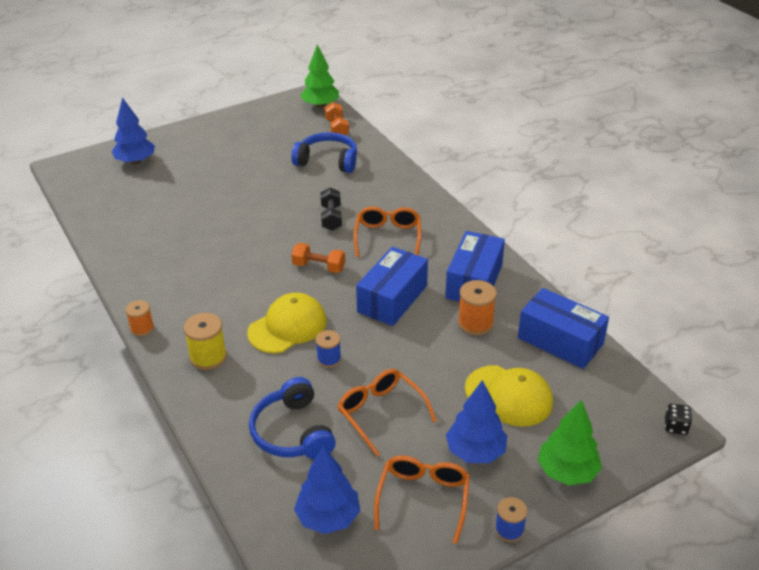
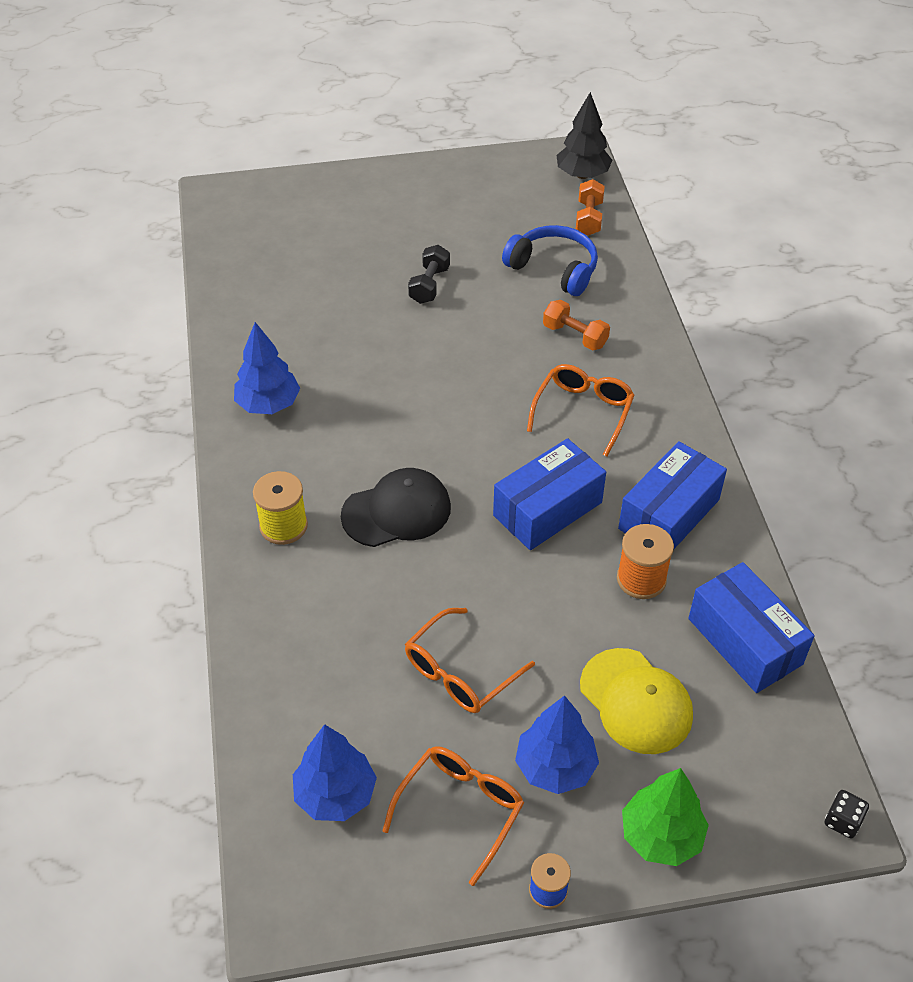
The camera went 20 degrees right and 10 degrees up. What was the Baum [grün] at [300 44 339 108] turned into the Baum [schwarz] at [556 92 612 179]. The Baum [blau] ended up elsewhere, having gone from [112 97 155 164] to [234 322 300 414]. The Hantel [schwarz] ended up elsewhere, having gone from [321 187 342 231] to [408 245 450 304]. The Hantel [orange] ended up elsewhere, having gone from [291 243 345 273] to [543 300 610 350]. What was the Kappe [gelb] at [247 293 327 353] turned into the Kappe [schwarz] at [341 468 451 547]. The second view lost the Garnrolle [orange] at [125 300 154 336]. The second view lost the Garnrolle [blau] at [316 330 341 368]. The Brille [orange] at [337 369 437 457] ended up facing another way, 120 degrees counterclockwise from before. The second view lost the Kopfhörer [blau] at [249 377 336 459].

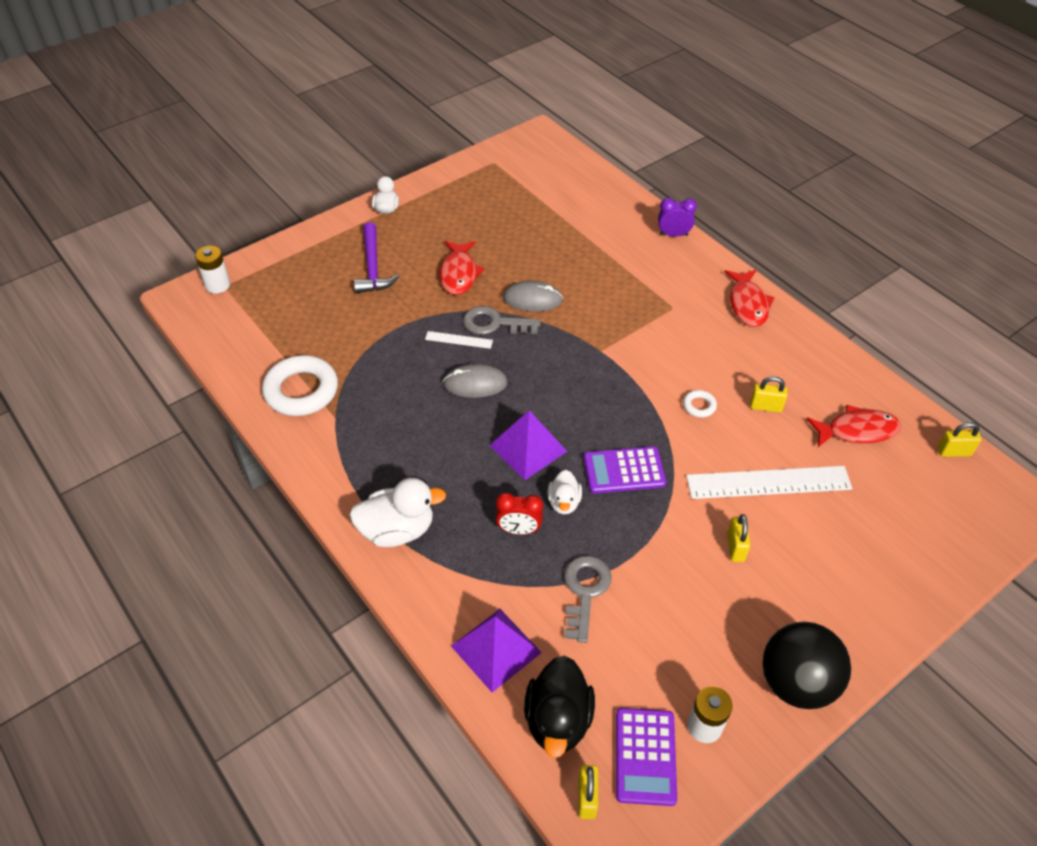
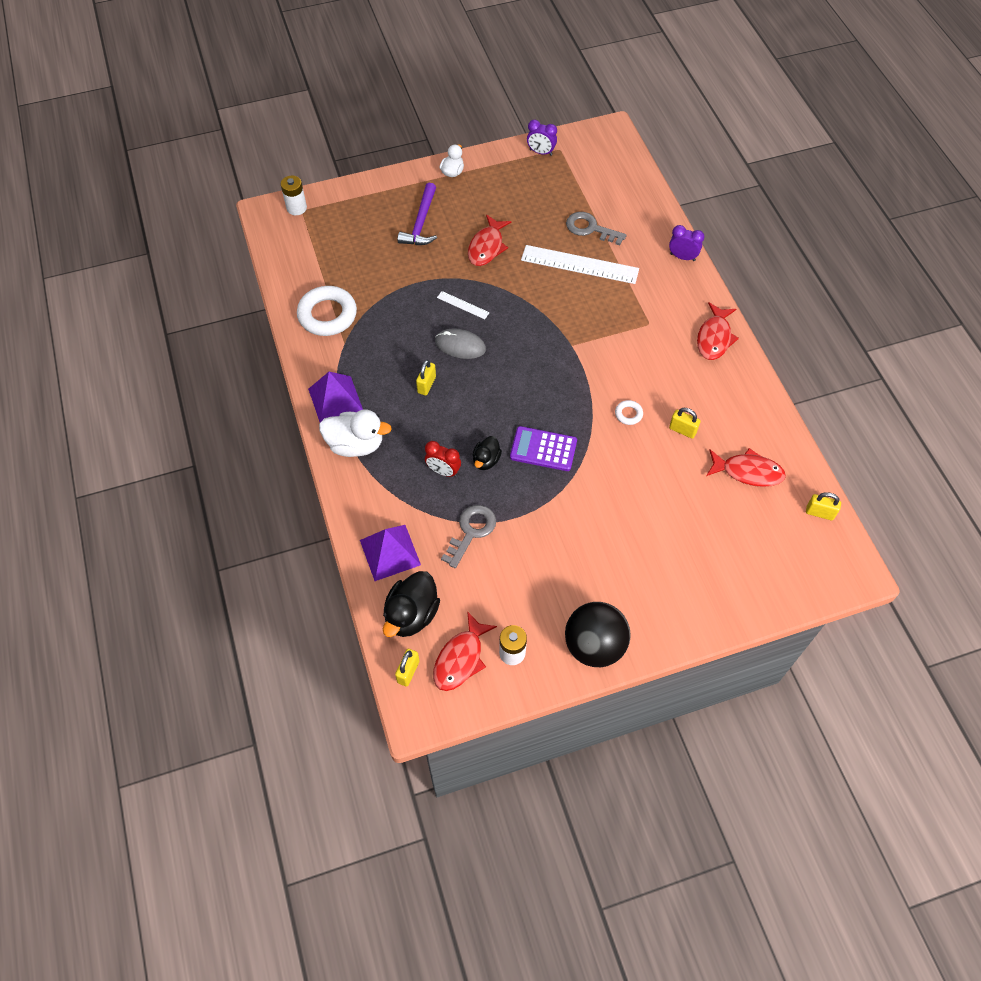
The camera went 20 degrees right and 10 degrees up. The second view lost the Computermaus [grau] at [503 281 563 311]. The Schlüssel [grau] ended up elsewhere, having gone from [463 306 541 335] to [566 212 627 245]. The Pyramide [lila] ended up elsewhere, having gone from [489 410 567 480] to [308 372 363 423]. The Lineal [weiß] ended up elsewhere, having gone from [686 466 852 499] to [521 245 639 284]. What was the Ente [weiß] at [548 470 582 514] turned into the Ente [schwarz] at [473 436 502 470]. The Vorhängeschloss [gelb] ended up elsewhere, having gone from [727 514 750 562] to [416 360 436 395]. Where the Taschenrechner [lila] stood at [616 708 677 806], the Fisch [rot] came to stand at [433 611 497 691]. The second view gained the Wecker [lila] at [527 120 557 156].

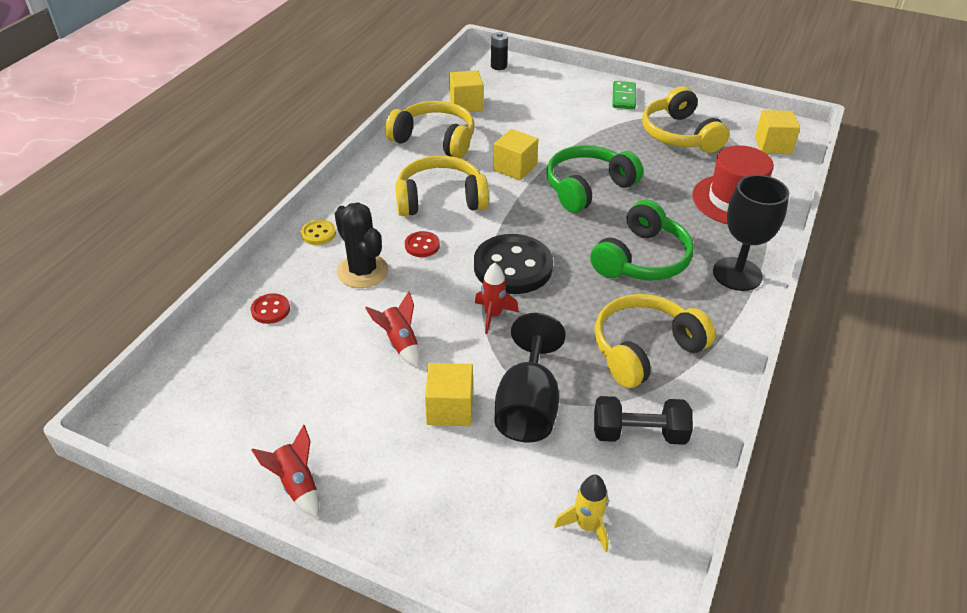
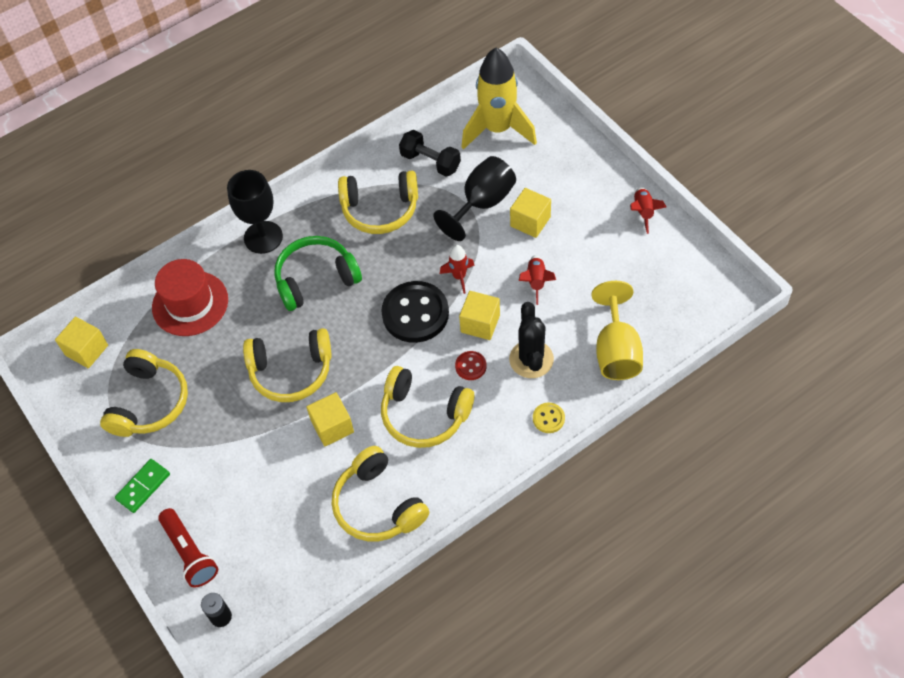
The camera went 145 degrees left and 15 degrees up. The Kubus [gelb] ended up elsewhere, having gone from [449 70 483 112] to [459 291 500 340]. What was the Kopfhörer [grün] at [546 145 643 213] turned into the Kopfhörer [gelb] at [243 328 332 402]. Where the Knopf [rot] stood at [251 293 290 324], the Kelch [gelb] came to stand at [592 281 643 380]. The size of the Rakete [gelb] at [554 475 609 552] changed by a factor of 2.23. The second view gained the Taschenlampe [rot] at [158 508 218 587].

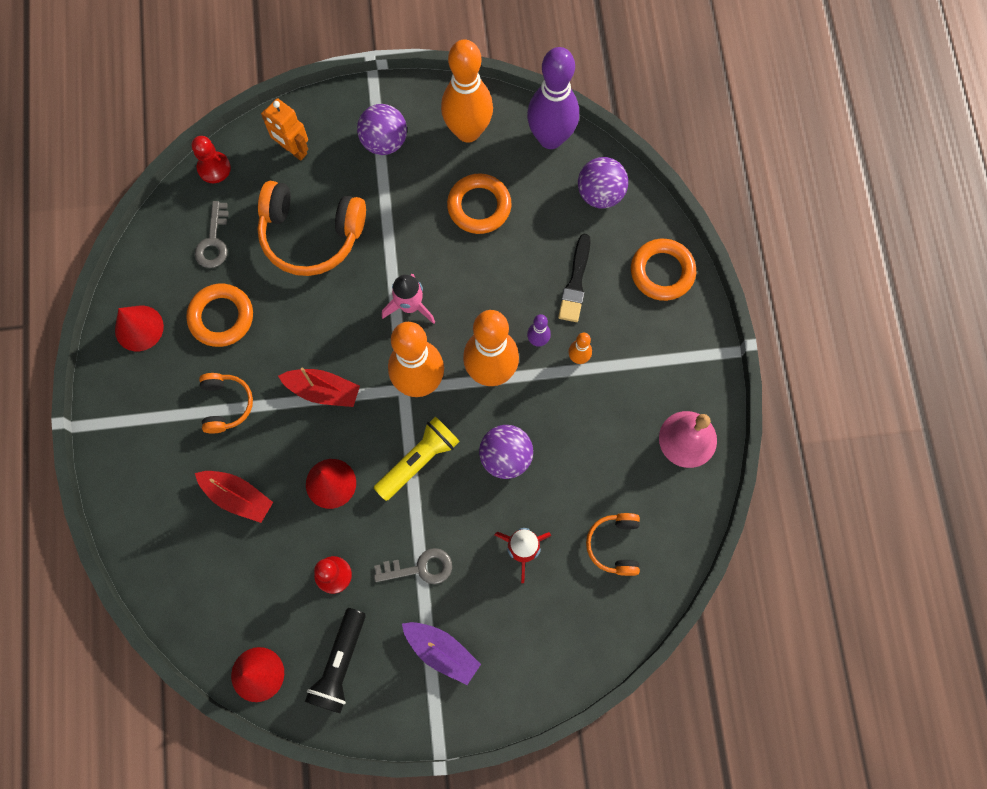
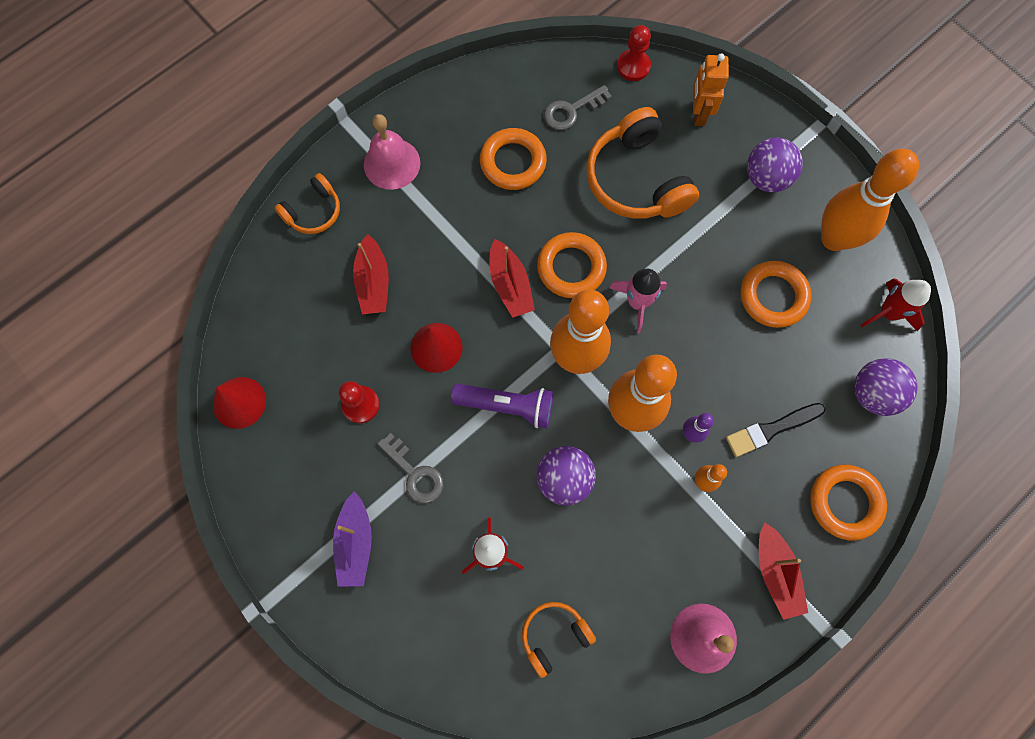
The camera went 55 degrees right and 0 degrees up. Where the Bowlingkegel [lila] stood at [527 47 579 149], the Rakete [rot] came to stand at [861 279 931 331]. The second view lost the Kegel [rot] at [115 306 164 351]. The Kopfhörer [orange] ended up elsewhere, having gone from [199 373 253 434] to [275 173 340 234]. What was the Taschenlampe [gelb] at [374 416 460 501] turned into the Taschenlampe [lila] at [451 384 554 428]. The second view lost the Taschenlampe [schwarz] at [305 608 366 713]. The second view gained the Glocke [rosa] at [364 114 420 190]. The second view gained the Ring [orange] at [537 232 607 298]. The second view gained the Boot [rot] at [759 522 808 620].

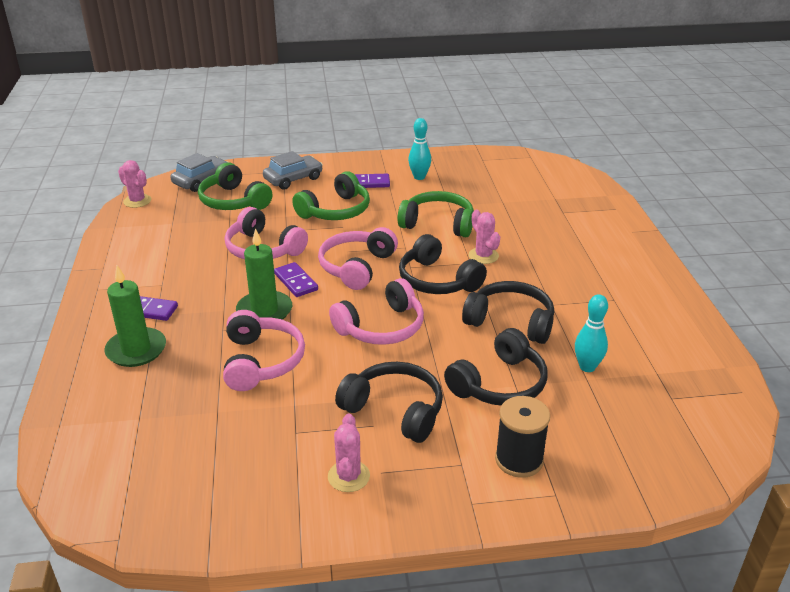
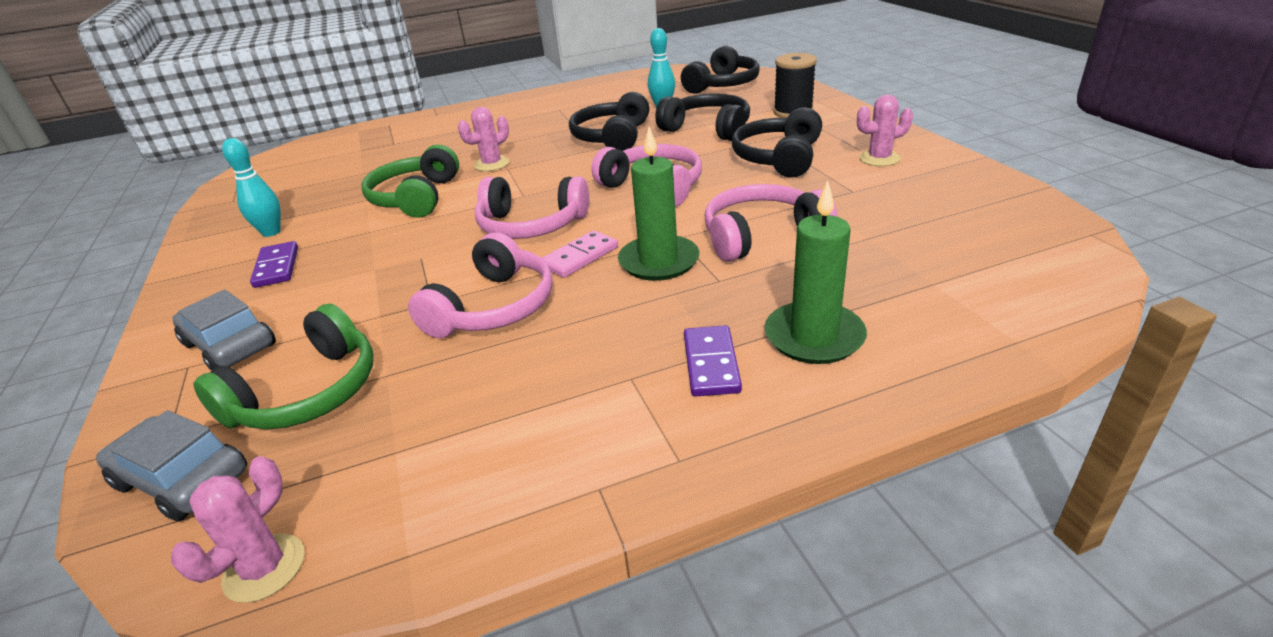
The camera went 100 degrees left and 0 degrees up. The second view lost the Kopfhörer [grün] at [292 171 370 220]. The Kopfhörer [schwarz] ended up elsewhere, having gone from [399 234 487 294] to [681 46 760 94]. What was the Dominostein [lila] at [274 262 318 297] turned into the Dominostein [rosa] at [542 230 618 278].

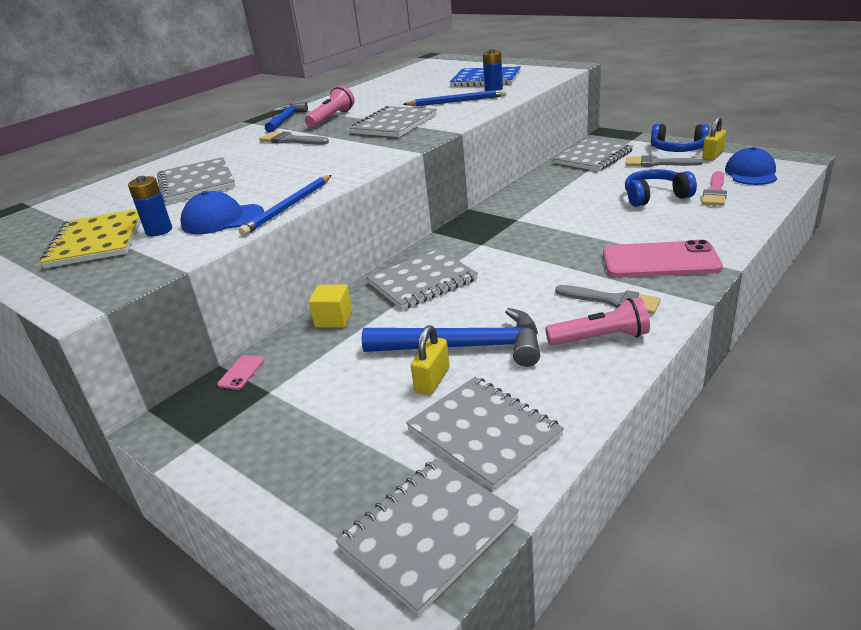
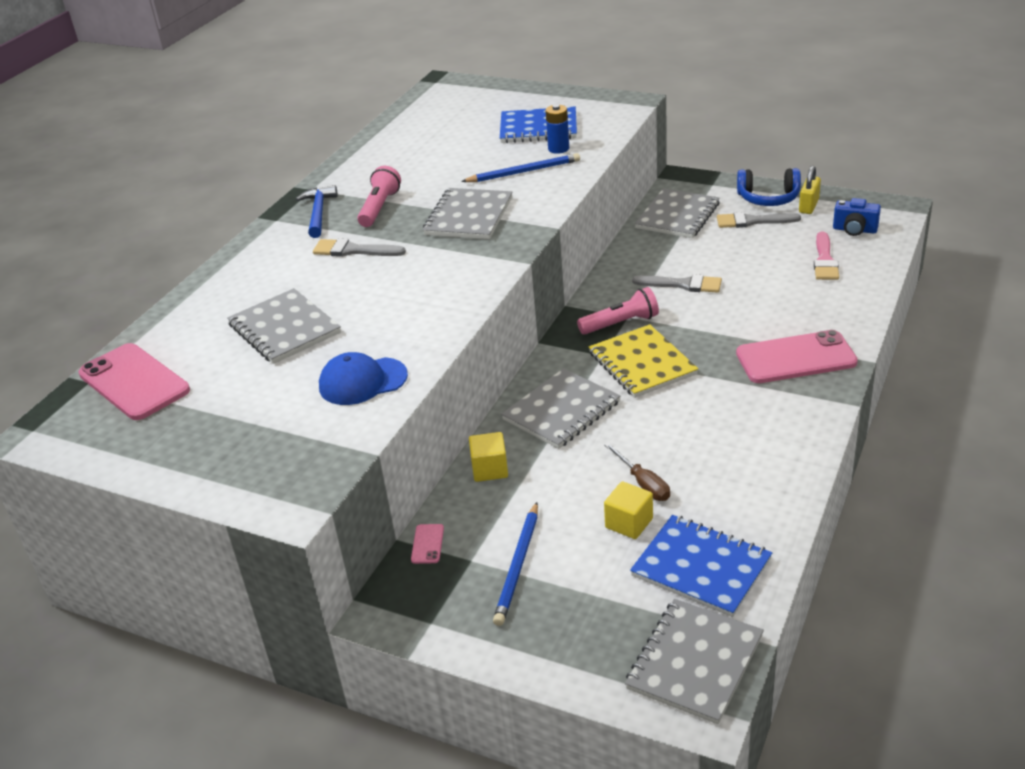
The camera went 15 degrees left and 5 degrees up. Where the Kappe [blau] stood at [725 147 777 185], the Kamera [blau] came to stand at [833 198 881 236]. The second view lost the Kopfhörer [blau] at [625 169 697 207]. The Bleistift [blau] ended up elsewhere, having gone from [239 175 332 236] to [493 502 538 626]. The second view lost the Batterie [blau] at [128 176 172 236]. The Notizbuch [gelb] ended up elsewhere, having gone from [40 209 141 268] to [589 324 698 398]. The Pinsel [grau] ended up elsewhere, having gone from [555 285 661 314] to [632 274 722 293]. The Taschenlampe [rosa] ended up elsewhere, having gone from [545 297 650 346] to [577 287 659 335]. Where the Hammer [blau] stood at [361 308 540 367], the Schraubenzieher [braun] came to stand at [604 442 670 501]. Where the Vorhängeschloss [gelb] stood at [411 325 450 395], the Kubus [gelb] came to stand at [604 481 653 539]. What was the Notizbuch [grau] at [406 377 564 490] turned into the Notizbuch [blau] at [630 515 772 617]. The second view gained the Handy [rosa] at [78 343 190 420].

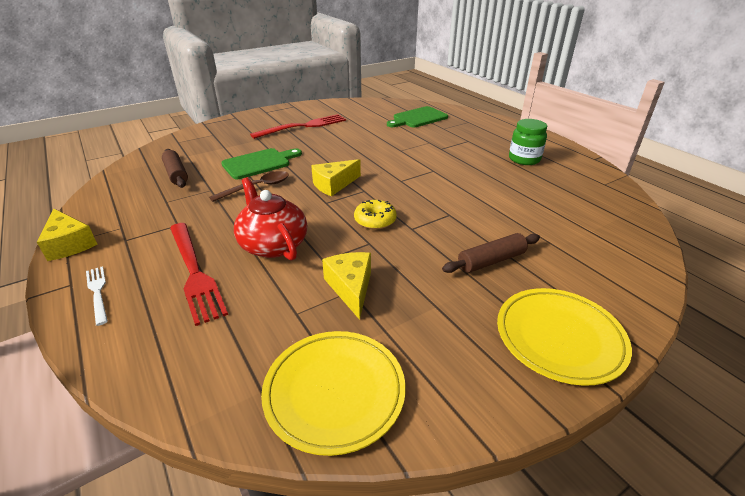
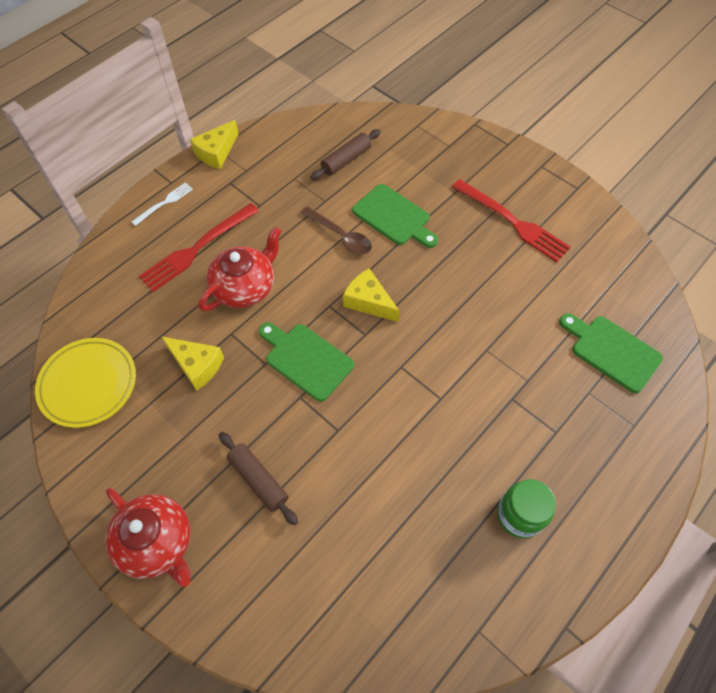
The camera went 75 degrees right and 25 degrees up. Where the Donut [gelb] stood at [354 200 397 230], the Schneidebrett [grün] came to stand at [259 322 354 402]. The Käse [gelb] at [322 252 371 320] ended up facing another way, 60 degrees clockwise from before. Where the Teller [gelb] stood at [497 288 632 386], the Teekanne [rot] came to stand at [106 488 191 587].

